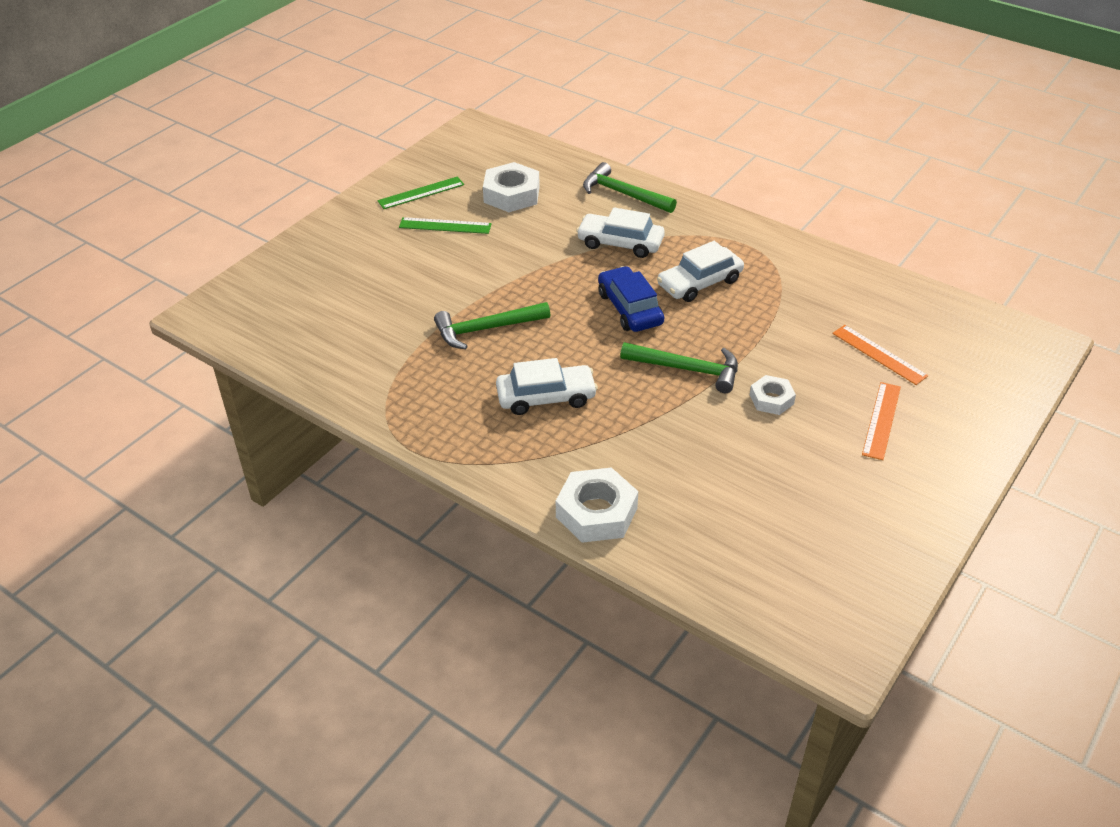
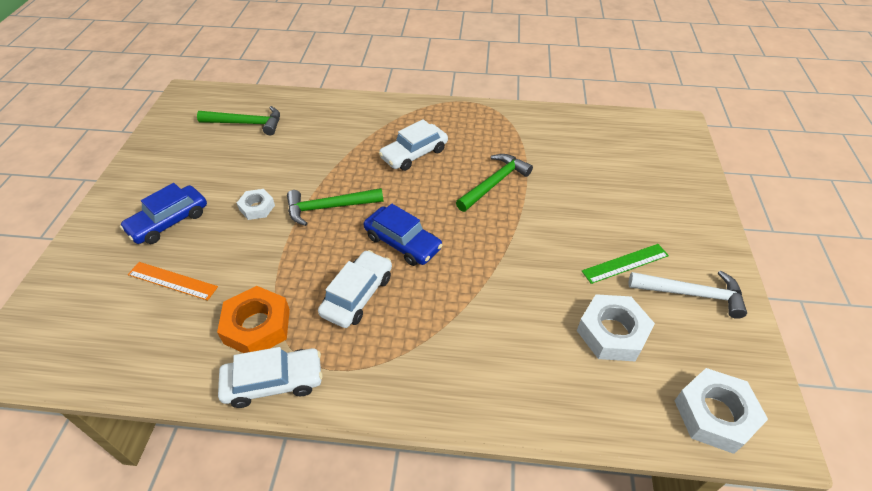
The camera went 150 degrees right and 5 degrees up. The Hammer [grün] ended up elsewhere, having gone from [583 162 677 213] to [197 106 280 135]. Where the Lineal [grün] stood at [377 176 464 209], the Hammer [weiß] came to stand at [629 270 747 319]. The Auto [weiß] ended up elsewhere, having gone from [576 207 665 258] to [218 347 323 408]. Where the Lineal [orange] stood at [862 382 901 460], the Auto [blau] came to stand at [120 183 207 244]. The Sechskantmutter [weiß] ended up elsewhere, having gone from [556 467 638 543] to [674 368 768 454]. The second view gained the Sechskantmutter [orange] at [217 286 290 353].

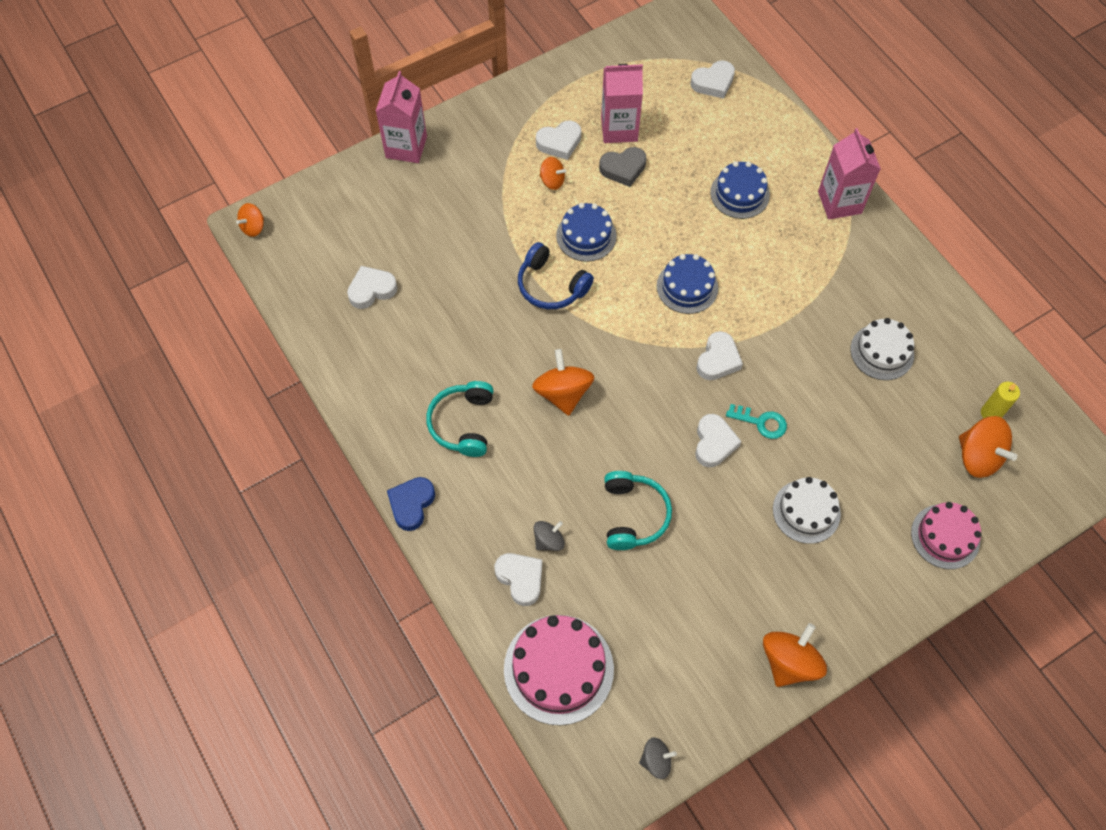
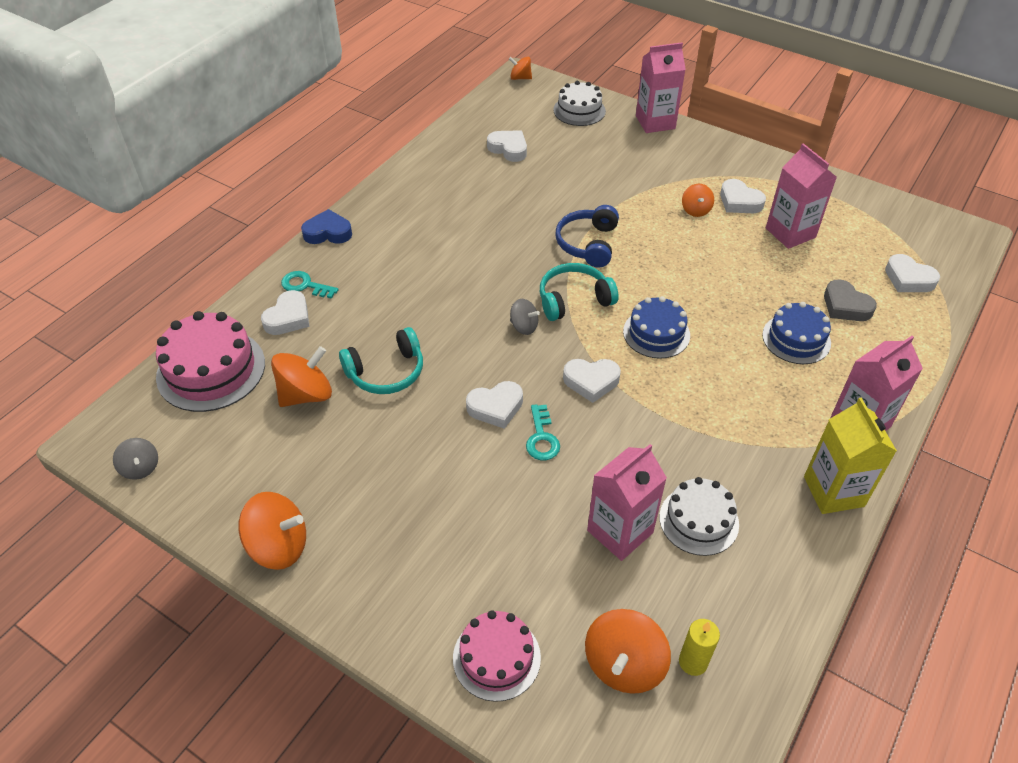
The camera went 65 degrees right and 15 degrees down. The Herz [grau] ended up elsewhere, having gone from [599 147 646 187] to [824 279 877 321]. The second view lost the Kuchen [blau] at [556 203 617 262]. The Kreisel [orange] ended up elsewhere, having gone from [532 349 594 416] to [271 346 332 407]. The Kopfhörer [türkis] ended up elsewhere, having gone from [426 381 494 457] to [540 263 619 321]. The Kuchen [weiß] ended up elsewhere, having gone from [773 477 841 544] to [553 81 606 126]. The Kreisel [grau] ended up elsewhere, having gone from [534 521 565 551] to [510 299 540 335]. The second view gained the Schlüssel [türkis] at [281 271 339 299]. The second view gained the Getränkekarton [gelb] at [804 397 897 514]. The second view gained the Getränkekarton [rosa] at [587 444 667 561].

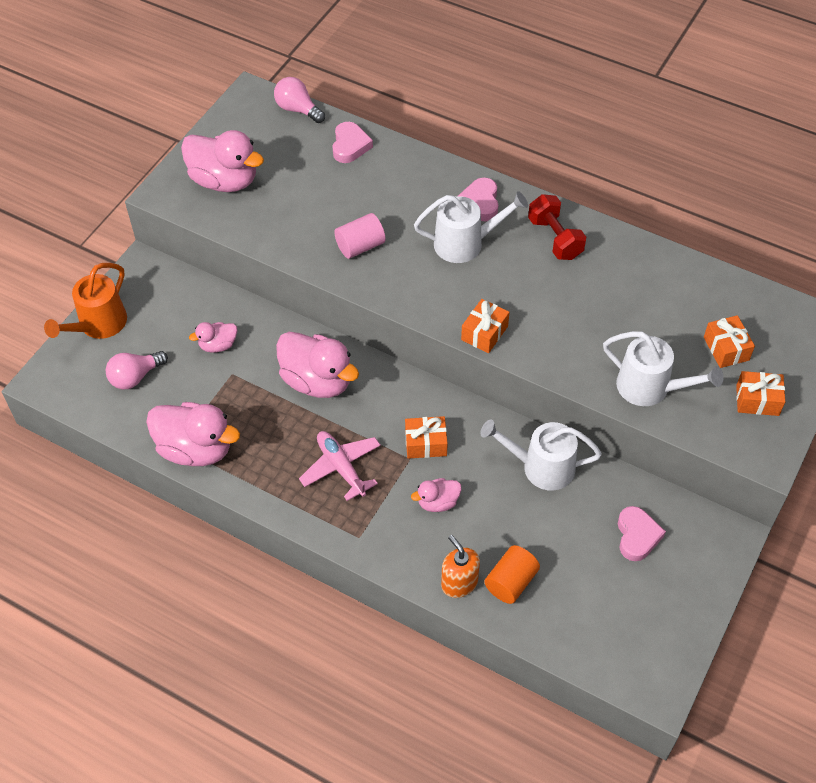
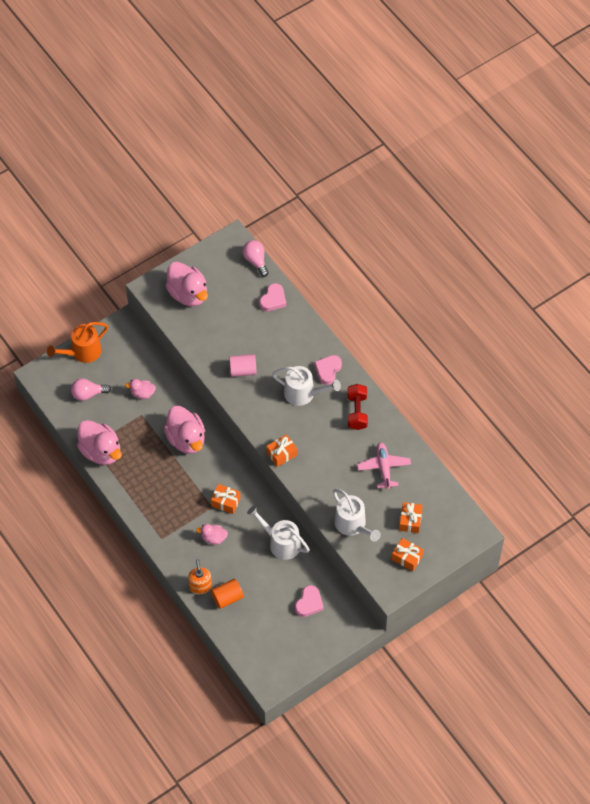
The camera went 25 degrees right and 5 degrees up. The Flugzeug [rosa] ended up elsewhere, having gone from [299 431 381 501] to [357 442 411 490].

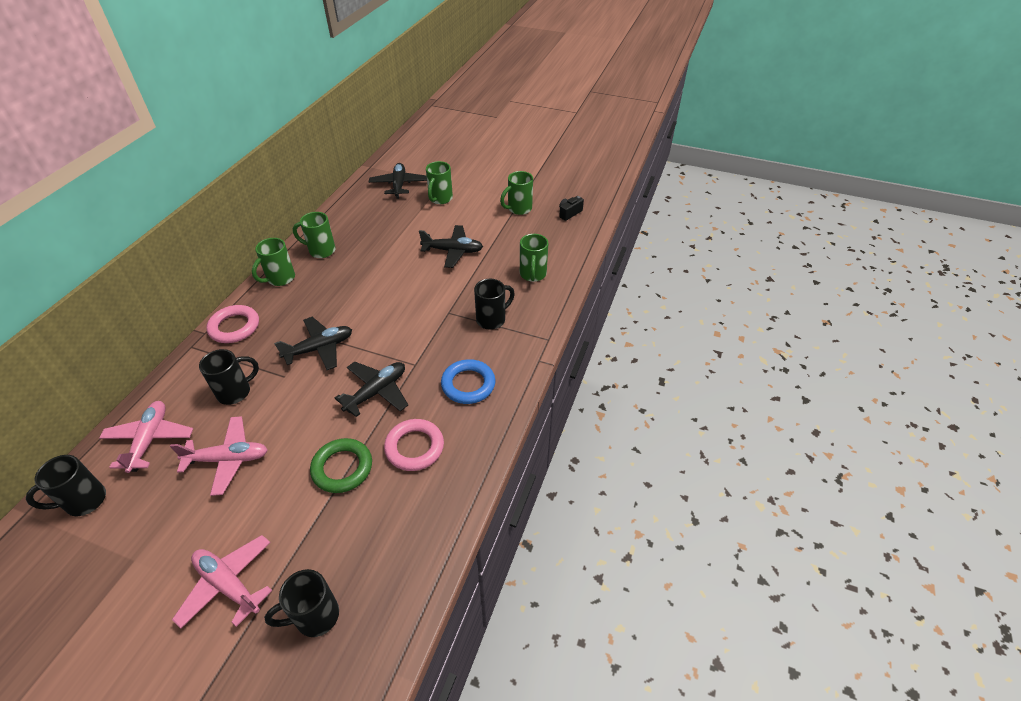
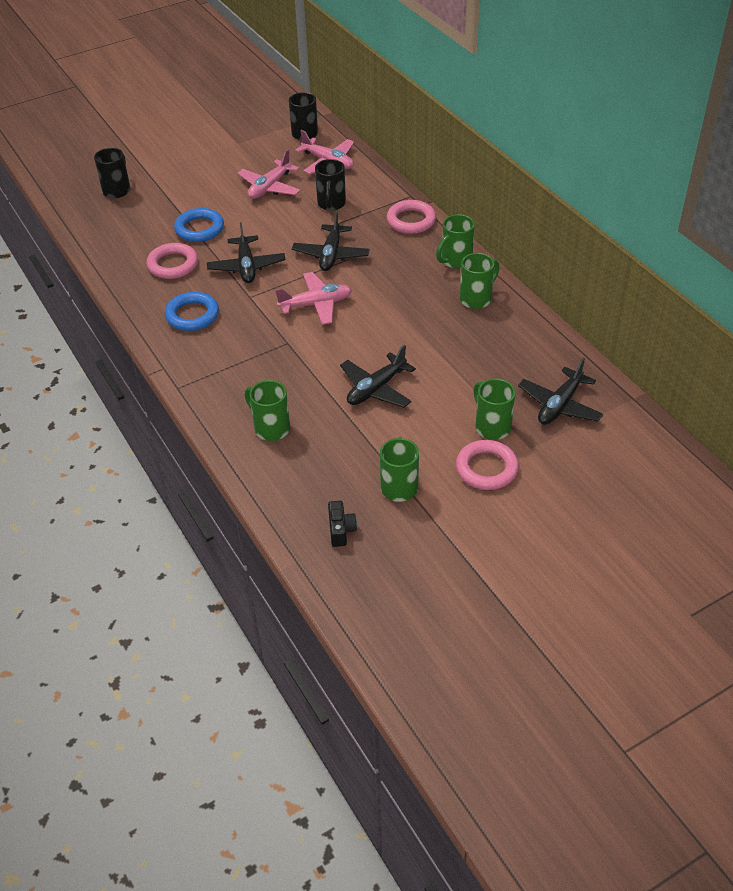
The camera went 130 degrees right and 0 degrees up. The Flugzeug [schwarz] at [369 163 427 199] ended up facing another way, 90 degrees clockwise from before. The Tasse [grün] at [252 238 295 286] ended up facing another way, 120 degrees counterclockwise from before. The second view lost the Tasse [schwarz] at [474 279 515 330]. What was the Ring [grün] at [310 438 372 493] turned into the Ring [blau] at [174 208 224 242]. The Flugzeug [rosa] ended up elsewhere, having gone from [172 535 272 629] to [275 272 352 325]. The second view gained the Ring [rosa] at [456 440 519 490].

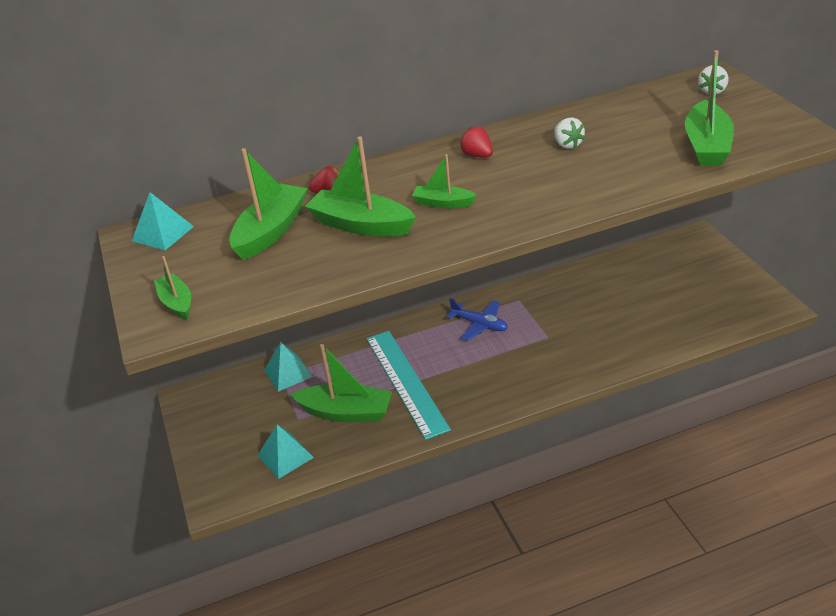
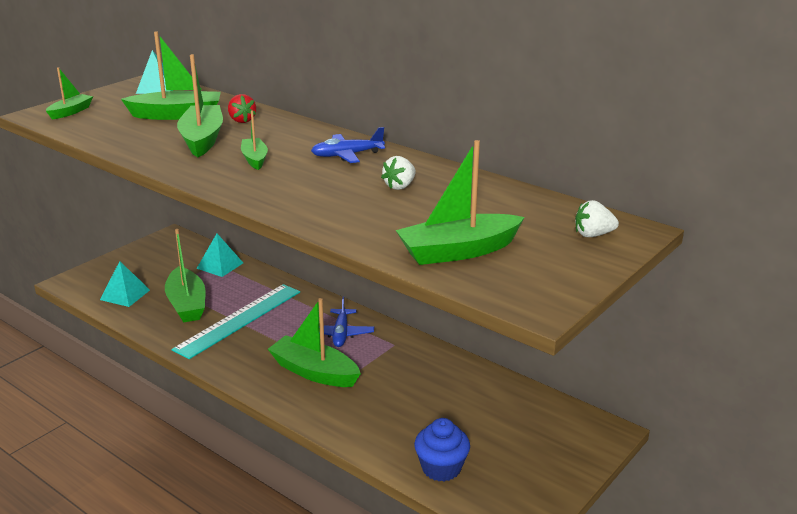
The camera went 55 degrees right and 10 degrees down. Where the Erdbeere [rot] stood at [460 126 493 157], the Flugzeug [blau] came to stand at [311 127 385 163]. The second view gained the Boot [grün] at [268 298 361 387]. The second view gained the Muffin [blau] at [414 418 470 481].

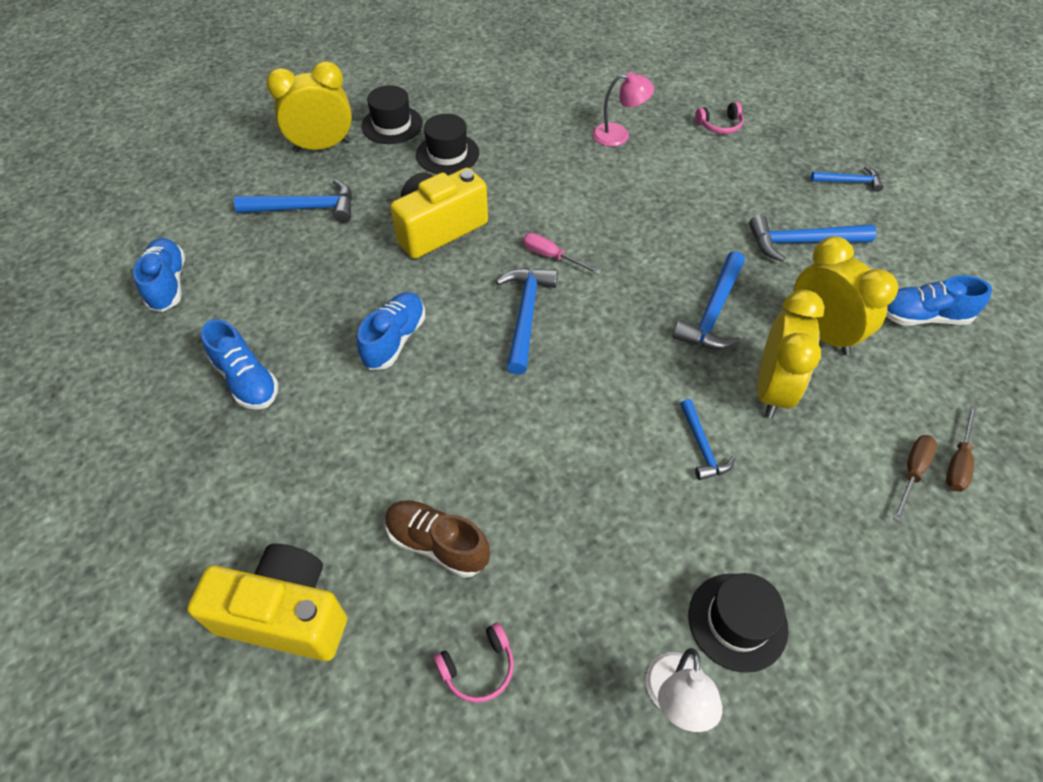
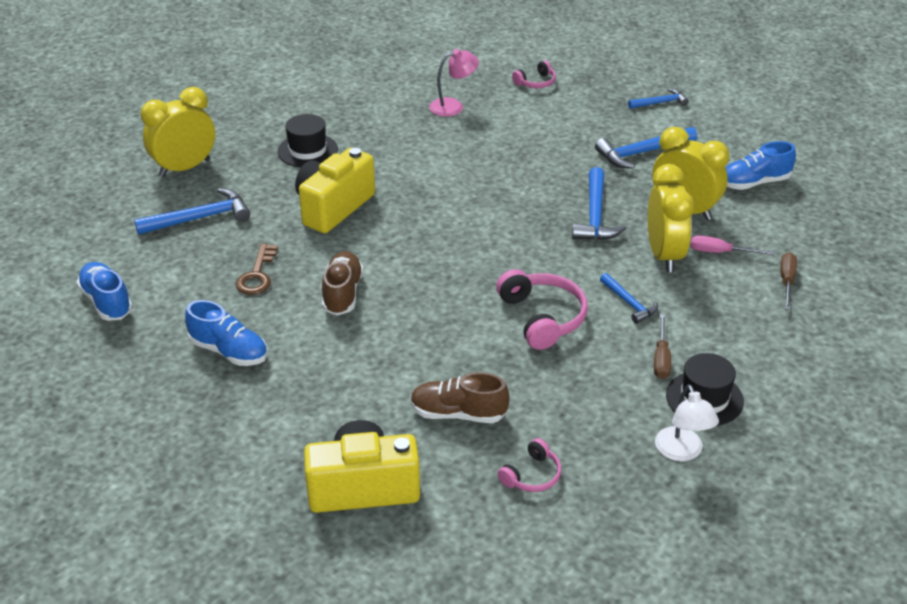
The camera went 20 degrees left and 15 degrees down. The second view lost the Hut [schwarz] at [361 85 423 144]. The Schraubenzieher [rosa] ended up elsewhere, having gone from [523 233 601 275] to [691 235 775 255]. The second view lost the Hammer [blau] at [496 268 558 375]. What was the Schuh [blau] at [357 292 425 370] turned into the Schuh [braun] at [322 251 363 315]. The Schraubenzieher [braun] ended up elsewhere, having gone from [946 406 977 492] to [654 314 671 379]. The second view gained the Schlüssel [braun] at [236 244 278 295]. The second view gained the Kopfhörer [rosa] at [496 269 588 350].

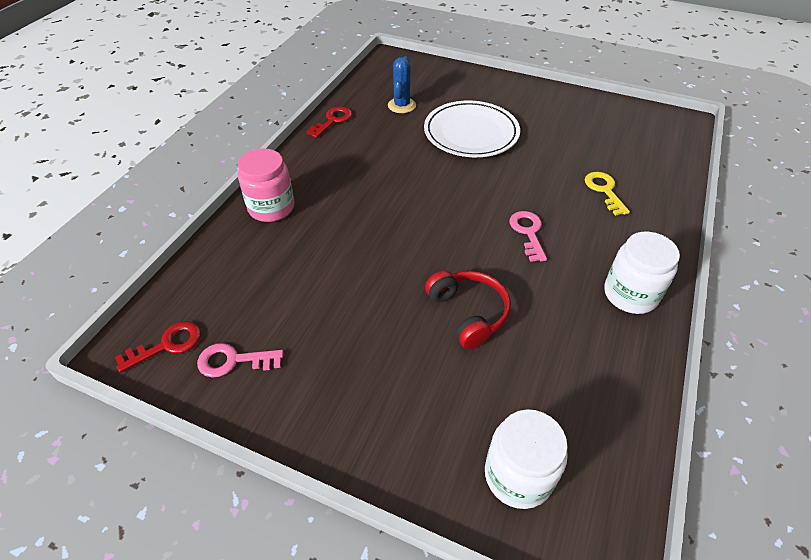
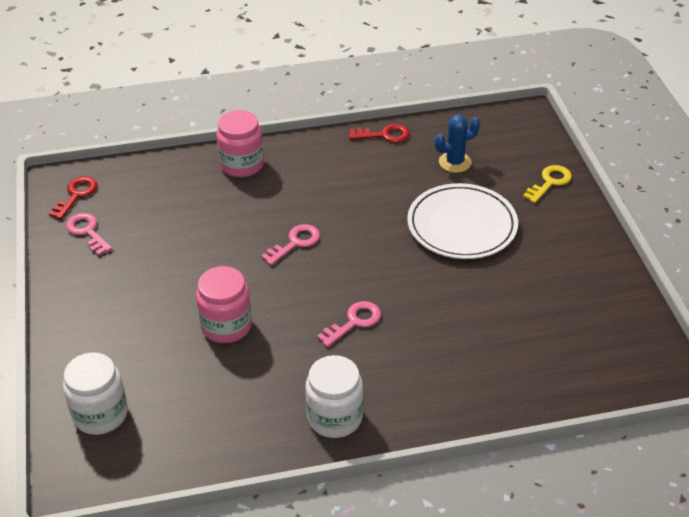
The camera went 55 degrees right and 5 degrees down. The Schlüssel [gelb] ended up elsewhere, having gone from [585 172 630 216] to [523 165 572 203]. Where the Kopfhörer [rot] stood at [425 270 511 349], the Einmachglas [rosa] came to stand at [196 266 252 343]. The Schlüssel [rot] at [115 321 201 373] ended up facing another way, 90 degrees counterclockwise from before. The second view gained the Schlüssel [rosa] at [261 224 320 265].

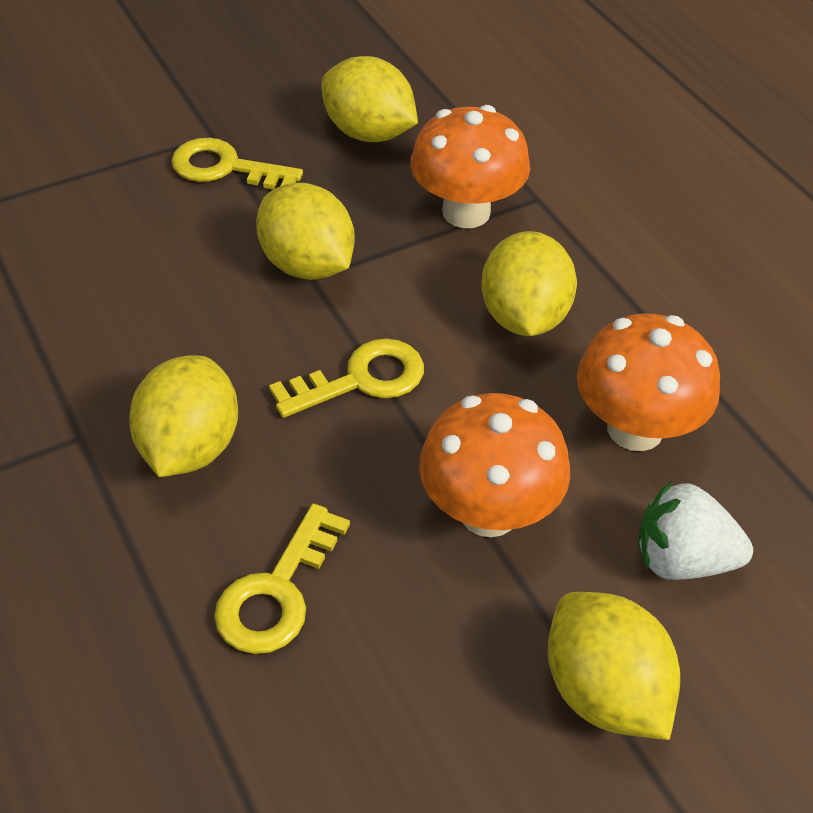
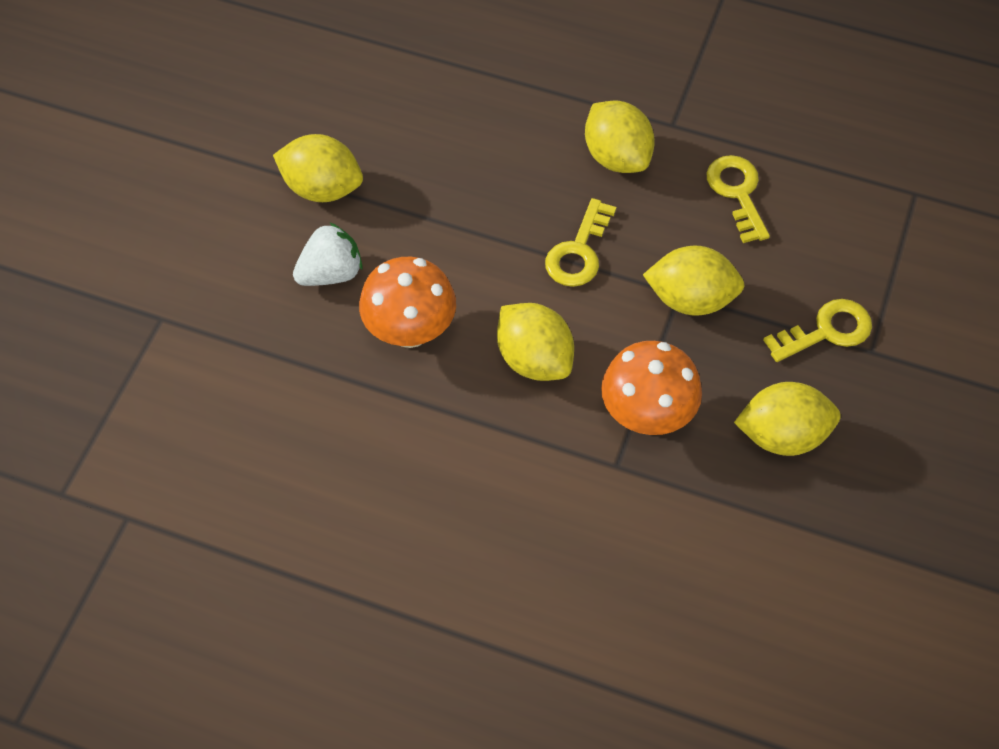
The camera went 140 degrees right and 10 degrees up. The second view lost the Pilz [orange] at [419 393 570 537]. The Schlüssel [gelb] ended up elsewhere, having gone from [214 503 350 654] to [706 155 770 243].

